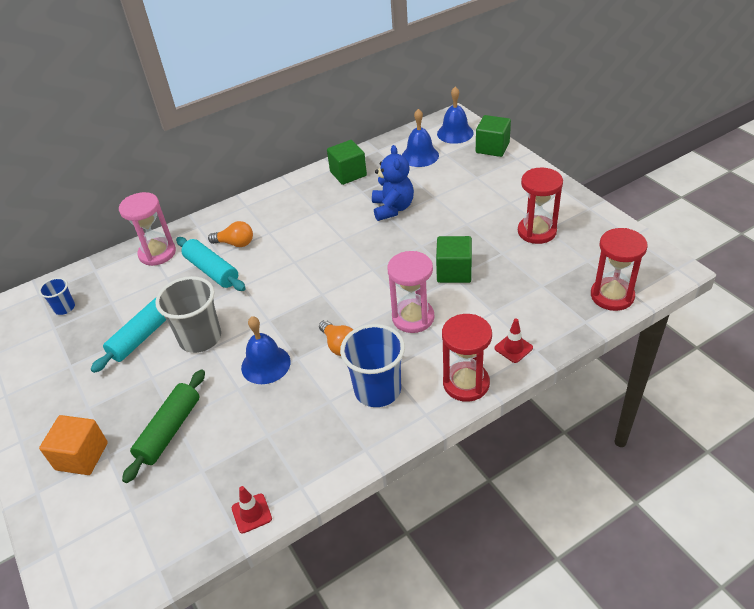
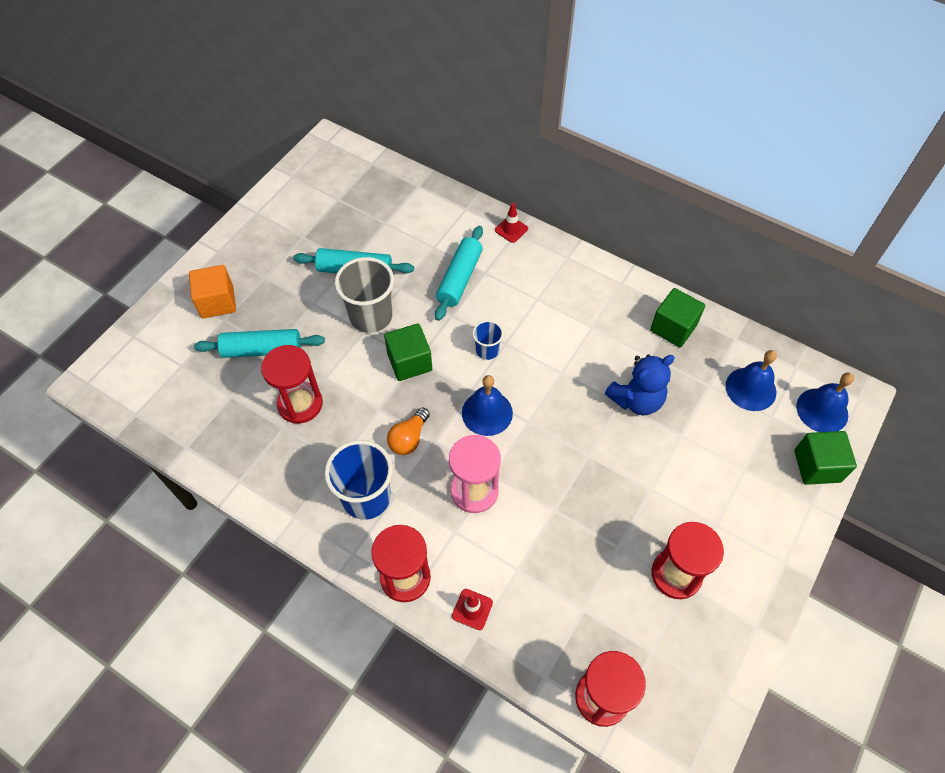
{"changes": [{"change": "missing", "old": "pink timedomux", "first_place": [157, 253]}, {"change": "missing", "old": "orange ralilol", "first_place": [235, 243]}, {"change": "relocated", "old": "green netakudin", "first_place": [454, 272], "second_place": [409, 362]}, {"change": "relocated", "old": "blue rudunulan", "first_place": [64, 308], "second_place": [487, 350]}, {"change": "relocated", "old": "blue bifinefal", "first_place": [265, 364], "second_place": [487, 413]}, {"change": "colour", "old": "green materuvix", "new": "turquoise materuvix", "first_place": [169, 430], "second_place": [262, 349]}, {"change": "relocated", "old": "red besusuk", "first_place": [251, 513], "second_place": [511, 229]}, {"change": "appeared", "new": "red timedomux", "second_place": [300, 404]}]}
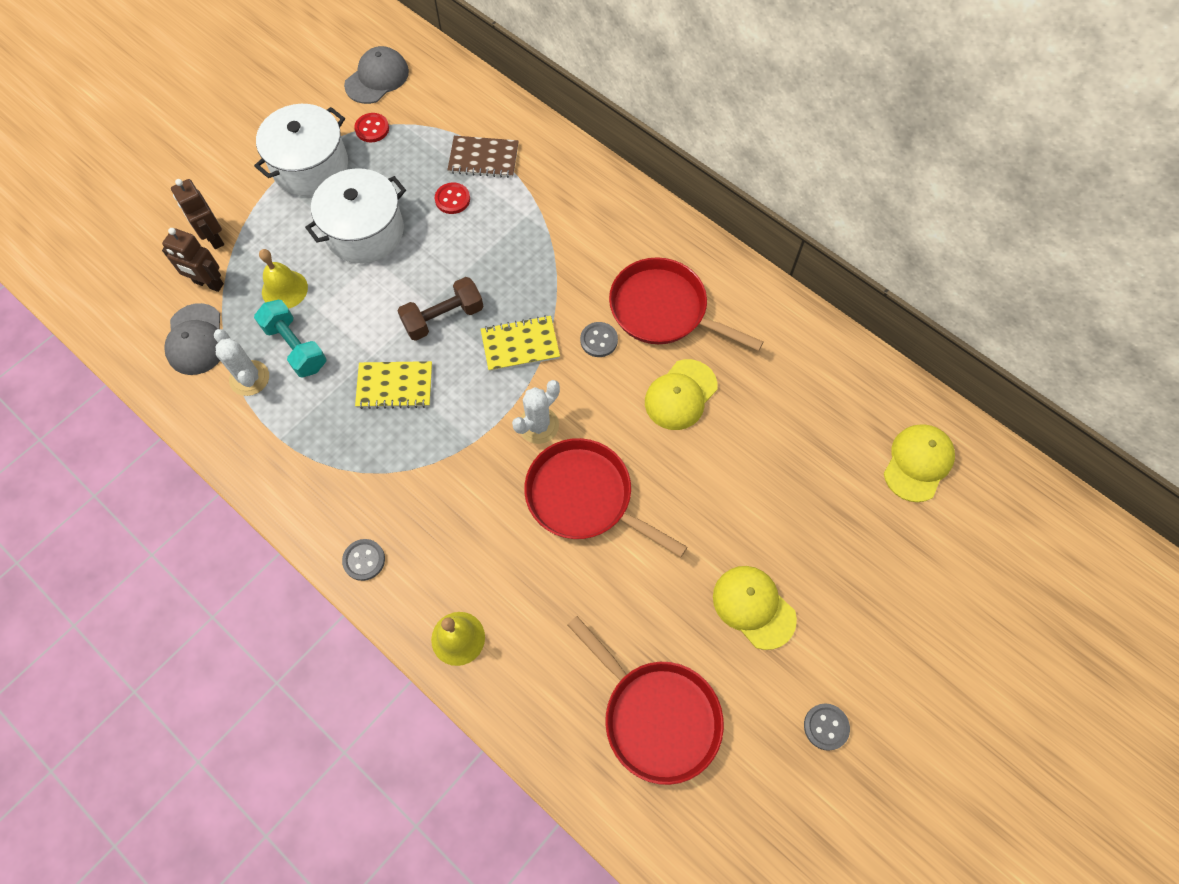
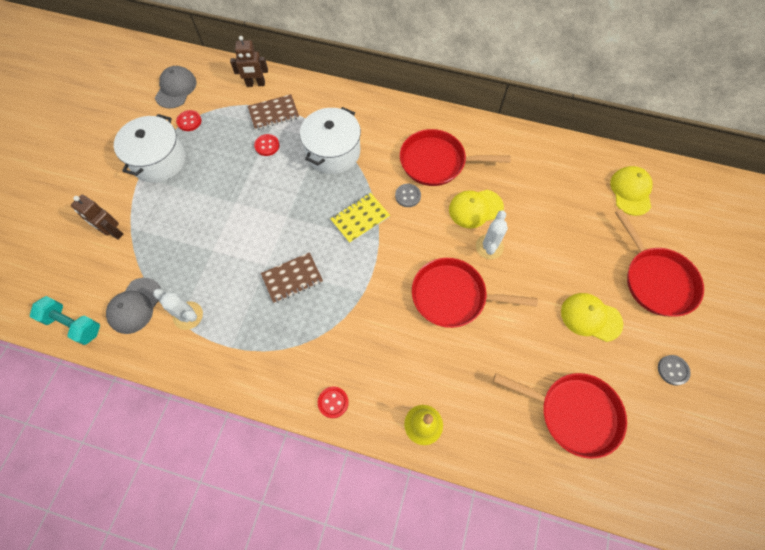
{"changes": [{"change": "relocated", "old": "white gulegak", "first_place": [364, 231], "second_place": [333, 152]}, {"change": "relocated", "old": "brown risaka", "first_place": [208, 283], "second_place": [255, 84]}, {"change": "missing", "old": "yellow bifinefal", "first_place": [284, 289]}, {"change": "missing", "old": "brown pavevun", "first_place": [443, 318]}, {"change": "relocated", "old": "turquoise pavevun", "first_place": [295, 347], "second_place": [73, 324]}, {"change": "spun", "old": "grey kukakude", "first_place": [196, 340], "second_place": [135, 306], "degrees": 60}, {"change": "spun", "old": "yellow kukakude", "first_place": [680, 395], "second_place": [475, 208], "degrees": 60}, {"change": "colour", "old": "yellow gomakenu", "new": "brown gomakenu", "first_place": [395, 386], "second_place": [292, 278]}, {"change": "relocated", "old": "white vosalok", "first_place": [538, 425], "second_place": [489, 246]}, {"change": "colour", "old": "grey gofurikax", "new": "red gofurikax", "first_place": [364, 560], "second_place": [333, 402]}, {"change": "appeared", "new": "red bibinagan", "second_place": [656, 280]}]}
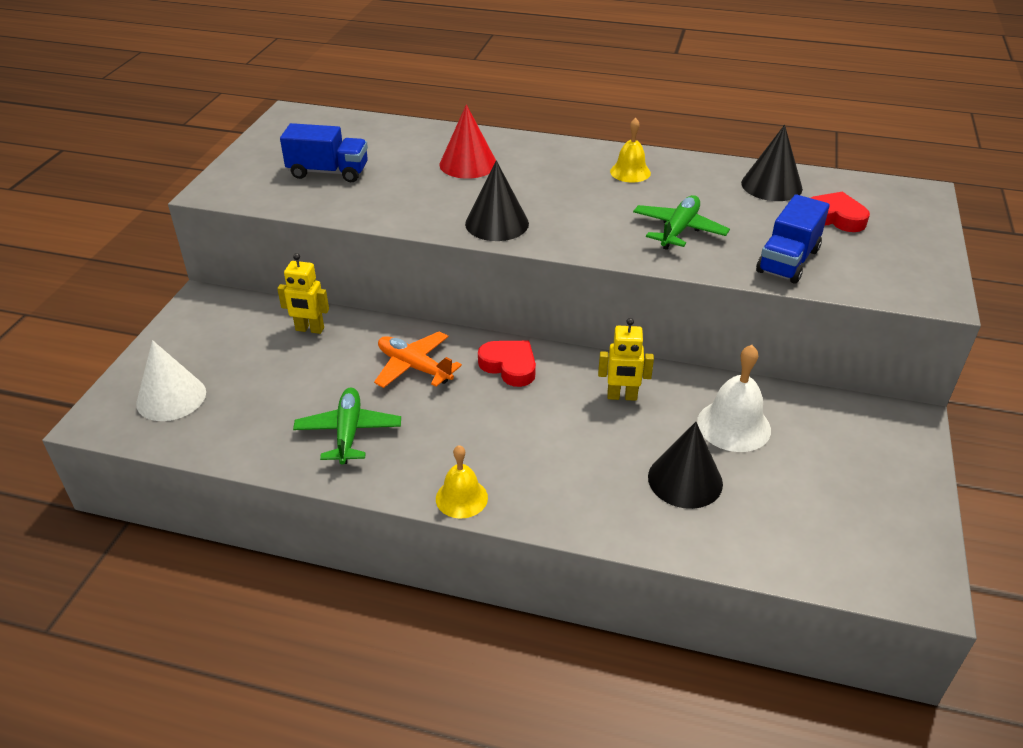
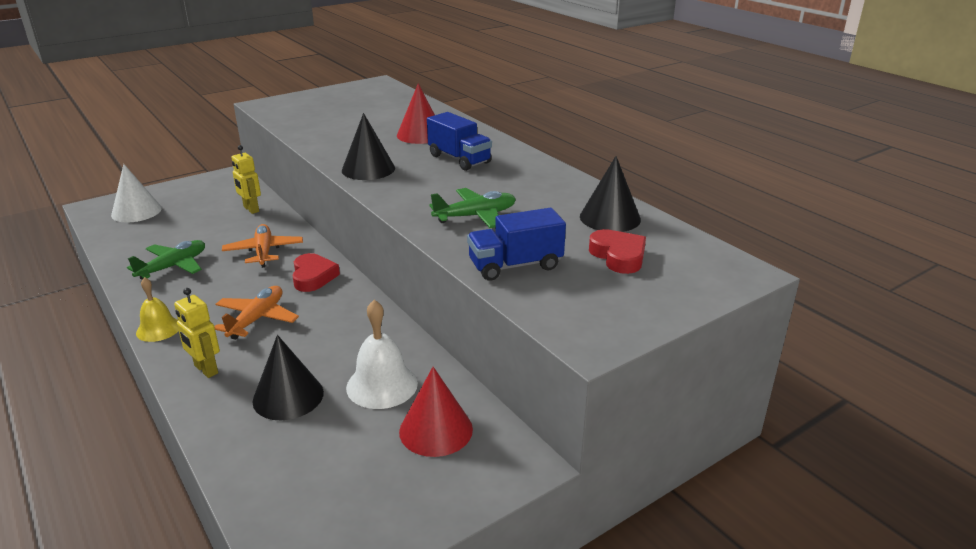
{"changes": [{"change": "missing", "old": "yellow bifinefal", "first_place": [630, 172]}, {"change": "relocated", "old": "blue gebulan", "first_place": [328, 172], "second_place": [459, 159]}, {"change": "relocated", "old": "yellow risaka", "first_place": [622, 396], "second_place": [205, 370]}, {"change": "appeared", "new": "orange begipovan", "second_place": [257, 319]}, {"change": "appeared", "new": "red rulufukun", "second_place": [436, 430]}]}
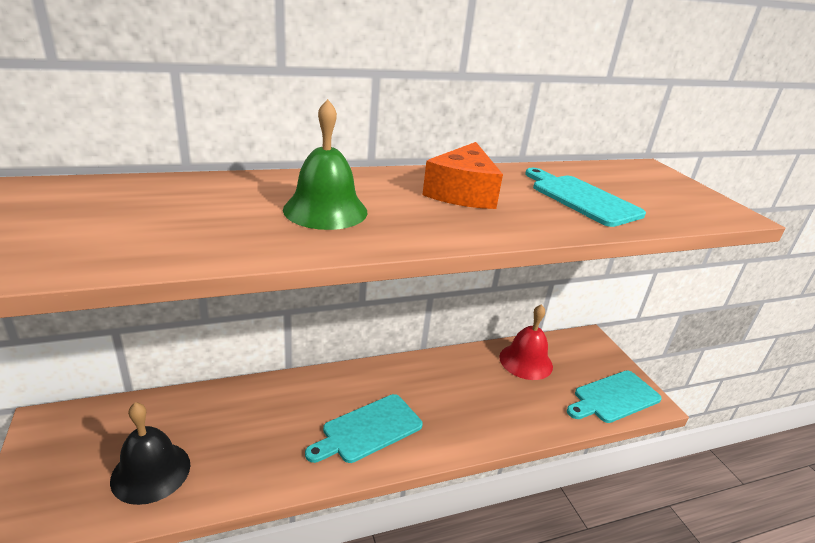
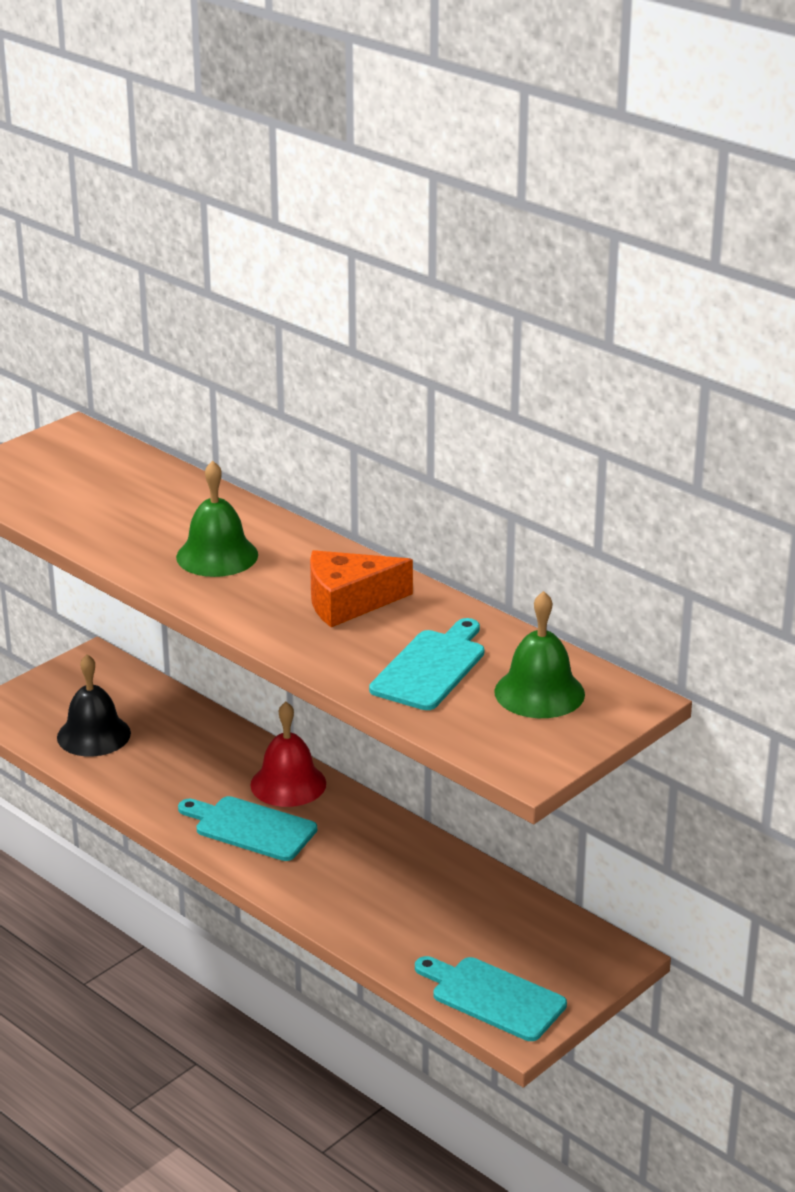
{"changes": [{"change": "relocated", "old": "red bifinefal", "first_place": [526, 361], "second_place": [288, 784]}, {"change": "appeared", "new": "green bifinefal", "second_place": [539, 692]}]}
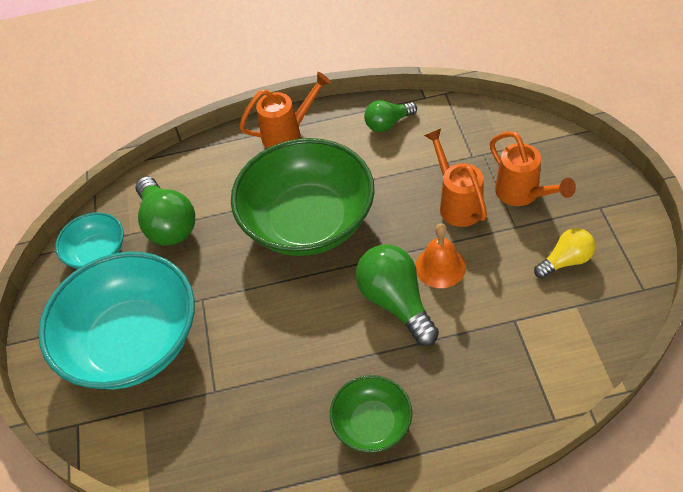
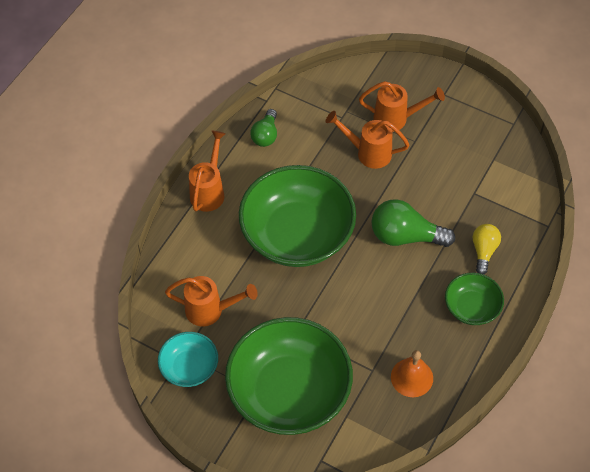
{"changes": [{"change": "exchanged", "old": "green ralilol", "new": "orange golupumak", "first_place": [168, 224], "second_place": [211, 310]}, {"change": "relocated", "old": "orange bifinefal", "first_place": [440, 267], "second_place": [412, 377]}, {"change": "relocated", "old": "yellow ralilol", "first_place": [565, 261], "second_place": [484, 251]}, {"change": "colour", "old": "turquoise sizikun", "new": "green sizikun", "first_place": [132, 342], "second_place": [289, 391]}]}
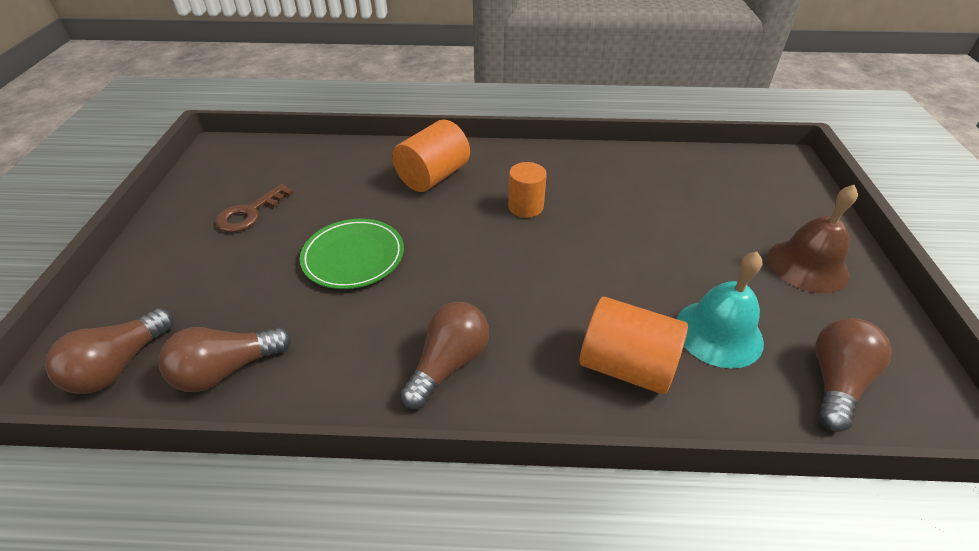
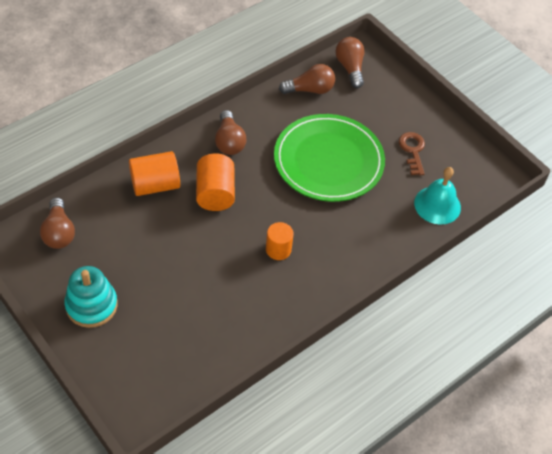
{"changes": [{"change": "relocated", "old": "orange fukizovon", "first_place": [433, 176], "second_place": [215, 193]}, {"change": "exchanged", "old": "brown bifinefal", "new": "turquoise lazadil", "first_place": [807, 265], "second_place": [91, 305]}, {"change": "size", "old": "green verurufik", "first_place": [353, 256], "second_place": [328, 161], "factor": 1.77}, {"change": "relocated", "old": "turquoise bifinefal", "first_place": [718, 333], "second_place": [437, 205]}, {"change": "spun", "old": "brown ralilol", "first_place": [227, 369], "second_place": [310, 89], "degrees": 60}]}
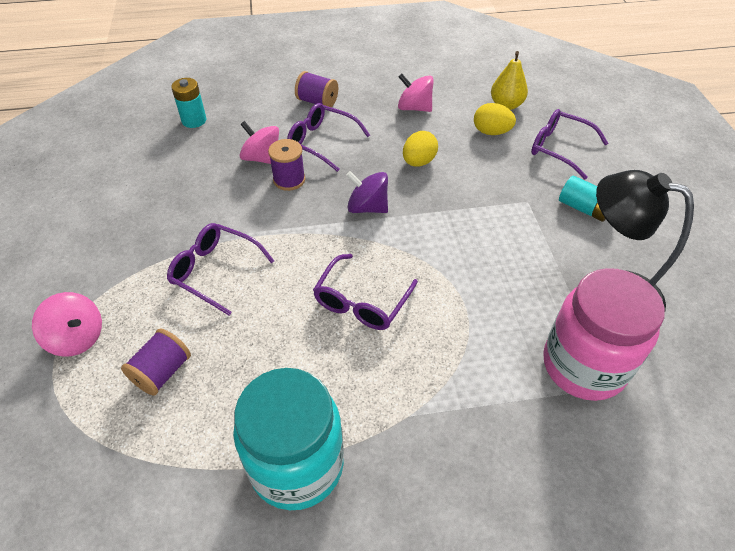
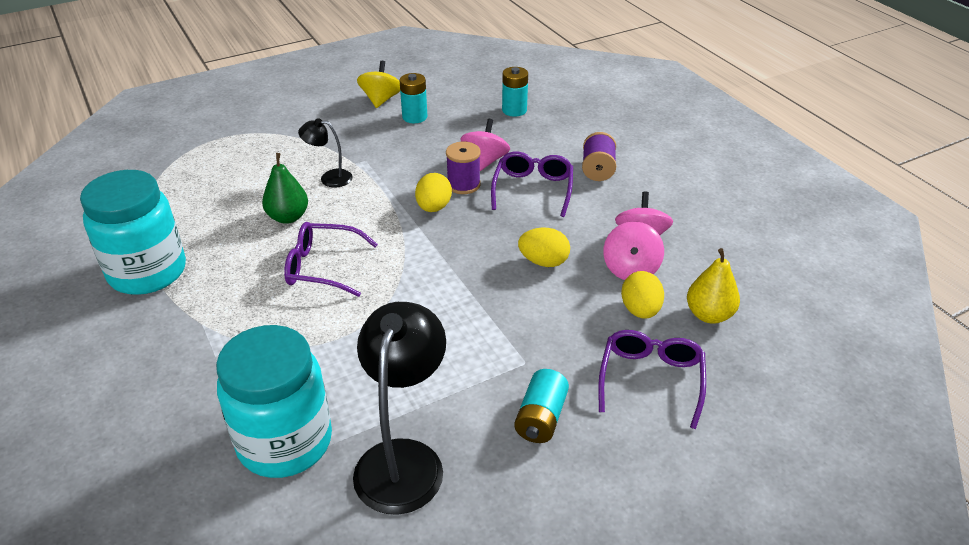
{"changes": [{"change": "missing", "old": "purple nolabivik", "first_place": [367, 207]}, {"change": "exchanged", "old": "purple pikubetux", "new": "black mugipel", "first_place": [215, 271], "second_place": [329, 178]}, {"change": "colour", "old": "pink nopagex", "new": "turquoise nopagex", "first_place": [583, 366], "second_place": [285, 442]}, {"change": "relocated", "old": "pink nolabivik", "first_place": [77, 338], "second_place": [630, 269]}, {"change": "missing", "old": "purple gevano", "first_place": [162, 372]}, {"change": "appeared", "new": "yellow nolabivik", "second_place": [381, 100]}, {"change": "appeared", "new": "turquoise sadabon", "second_place": [414, 117]}, {"change": "appeared", "new": "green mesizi", "second_place": [288, 217]}, {"change": "appeared", "new": "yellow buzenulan", "second_place": [433, 207]}]}
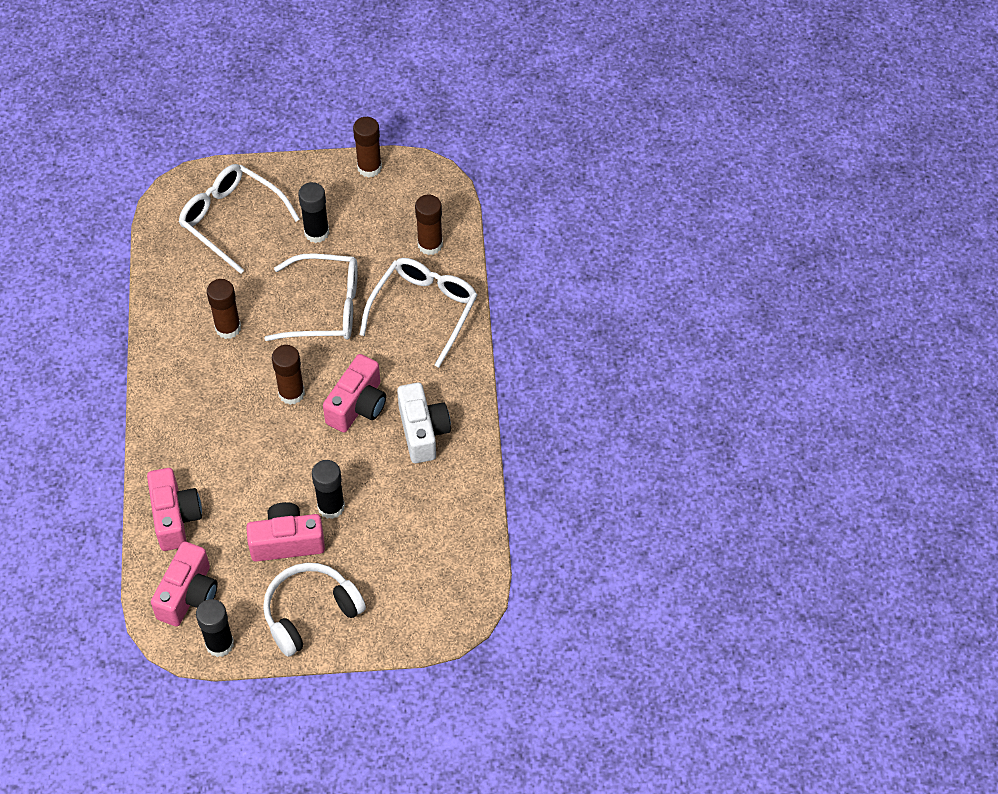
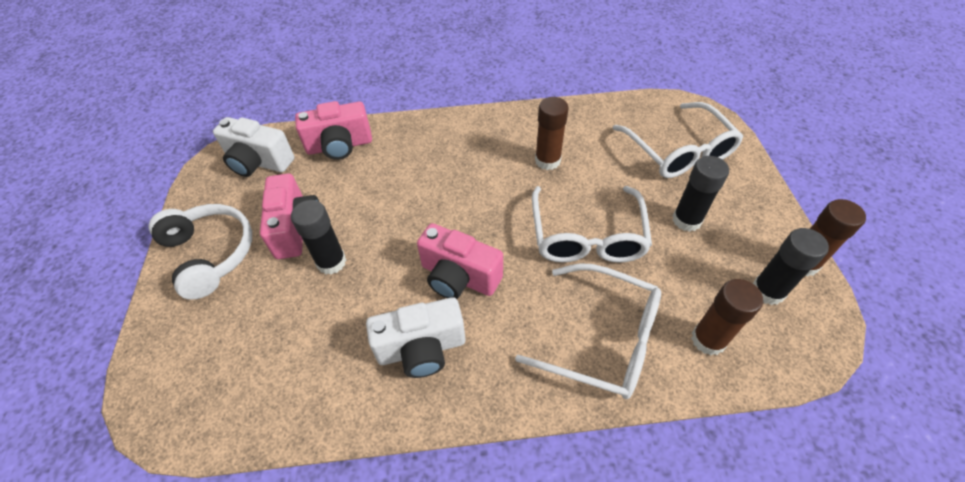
{"changes": [{"change": "spun", "old": "white pikubetux", "first_place": [231, 220], "second_place": [678, 151], "degrees": 120}, {"change": "missing", "old": "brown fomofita", "first_place": [291, 393]}, {"change": "colour", "old": "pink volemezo", "new": "white volemezo", "first_place": [188, 595], "second_place": [259, 162]}, {"change": "relocated", "old": "black fomofita", "first_place": [219, 644], "second_place": [767, 291]}]}
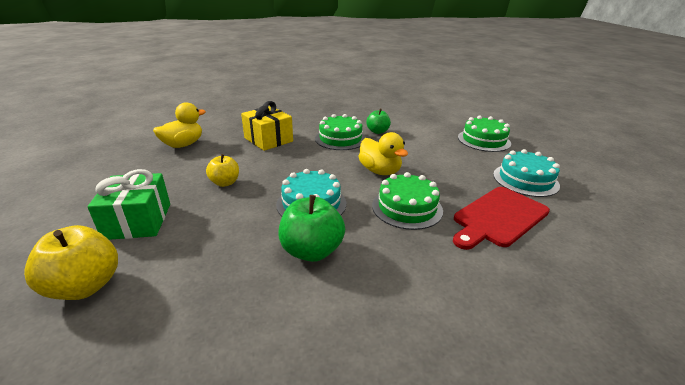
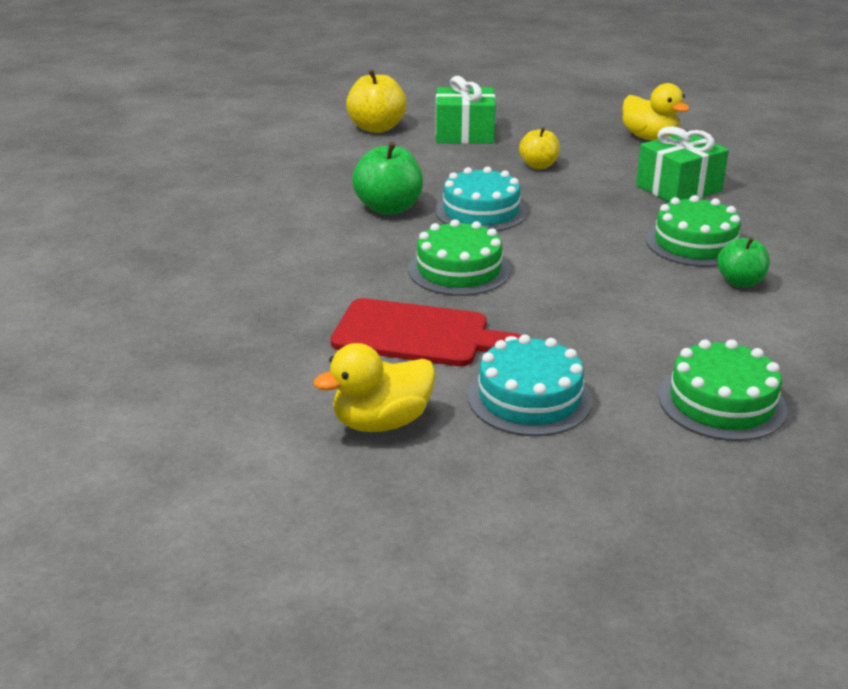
{"changes": [{"change": "colour", "old": "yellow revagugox", "new": "green revagugox", "first_place": [268, 139], "second_place": [678, 188]}, {"change": "relocated", "old": "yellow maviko", "first_place": [380, 171], "second_place": [381, 422]}, {"change": "spun", "old": "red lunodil", "first_place": [498, 217], "second_place": [418, 334], "degrees": 135}]}
